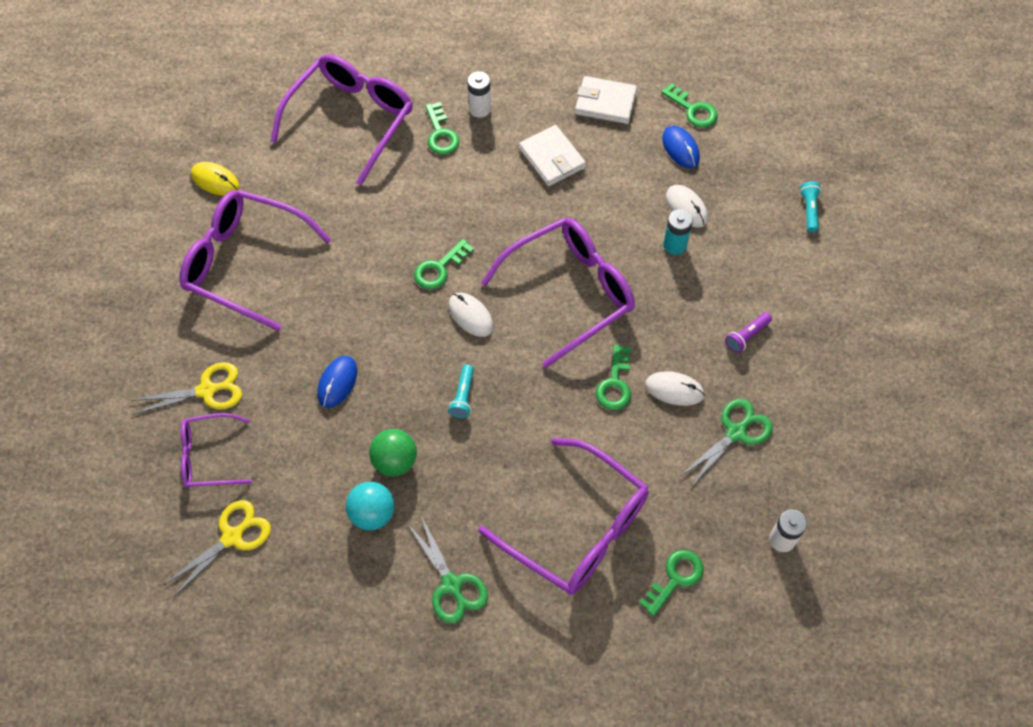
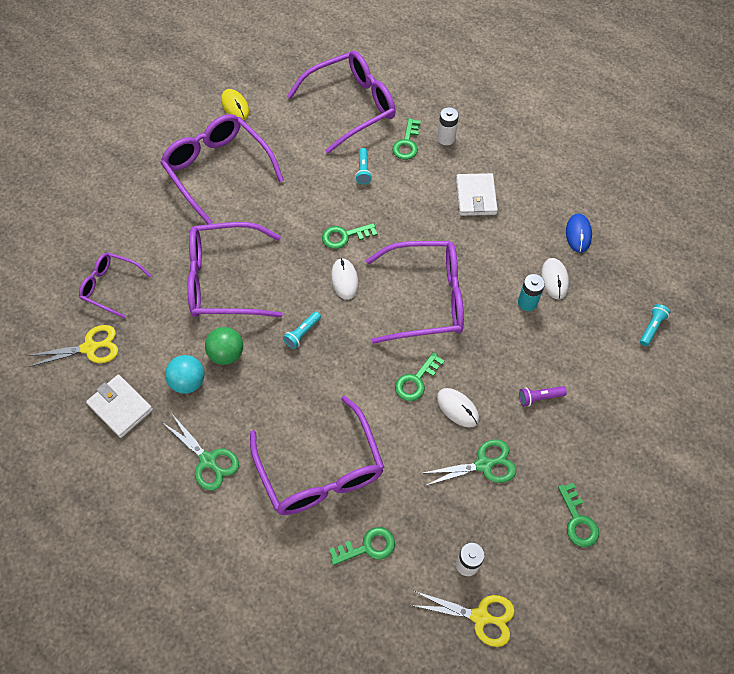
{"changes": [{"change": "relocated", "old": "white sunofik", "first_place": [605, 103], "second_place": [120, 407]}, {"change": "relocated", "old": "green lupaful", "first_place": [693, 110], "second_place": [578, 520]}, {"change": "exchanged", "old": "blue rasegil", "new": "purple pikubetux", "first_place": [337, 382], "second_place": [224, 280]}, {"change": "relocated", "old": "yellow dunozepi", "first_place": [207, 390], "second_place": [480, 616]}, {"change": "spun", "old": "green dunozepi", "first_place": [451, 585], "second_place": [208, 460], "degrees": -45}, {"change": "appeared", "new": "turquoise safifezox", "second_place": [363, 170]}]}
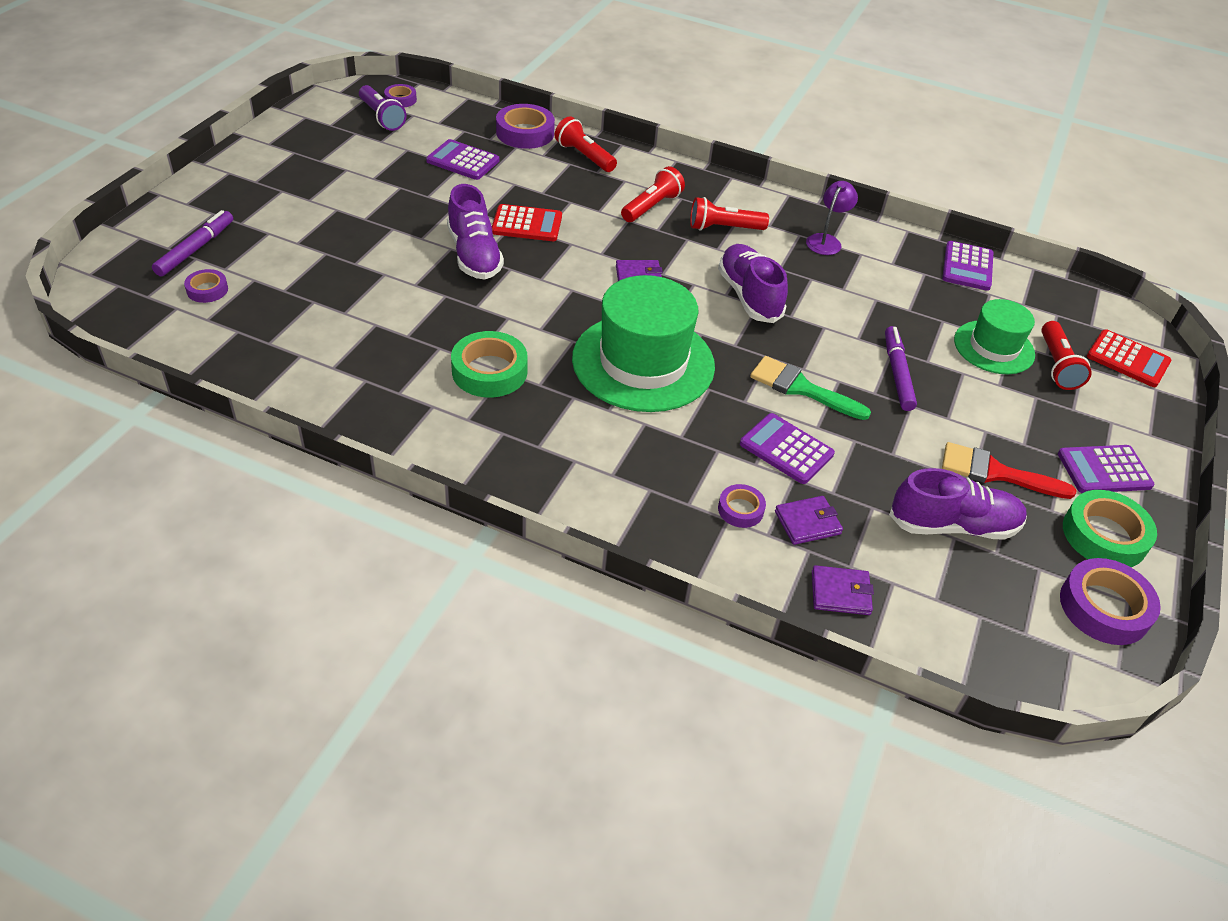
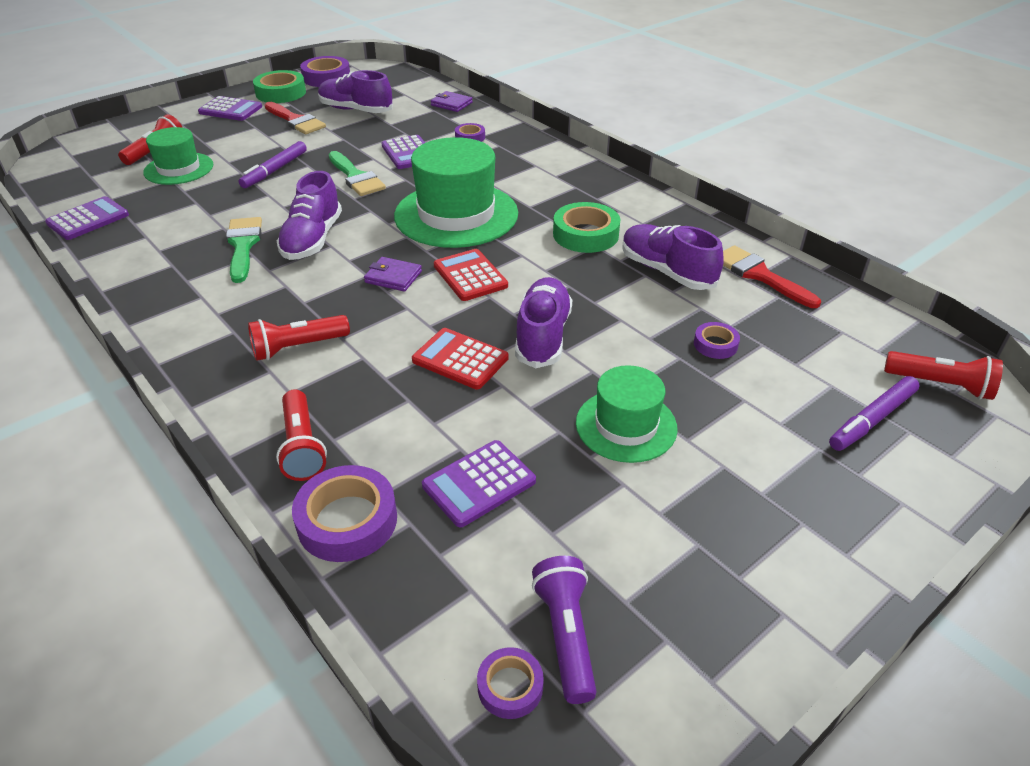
{"changes": [{"change": "spun", "old": "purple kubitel", "first_place": [463, 161], "second_place": [479, 483], "degrees": 90}, {"change": "missing", "old": "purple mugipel", "first_place": [826, 241]}, {"change": "relocated", "old": "red safifezox", "first_place": [723, 228], "second_place": [940, 385]}, {"change": "relocated", "old": "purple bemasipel", "first_place": [207, 290], "second_place": [715, 344]}, {"change": "relocated", "old": "red kubitel", "first_place": [1128, 359], "second_place": [470, 276]}, {"change": "missing", "old": "purple sunofik", "first_place": [807, 523]}, {"change": "appeared", "new": "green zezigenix", "second_place": [243, 245]}, {"change": "appeared", "new": "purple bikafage", "second_place": [666, 272]}, {"change": "appeared", "new": "red zezigenix", "second_place": [759, 275]}, {"change": "appeared", "new": "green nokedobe", "second_place": [626, 425]}]}
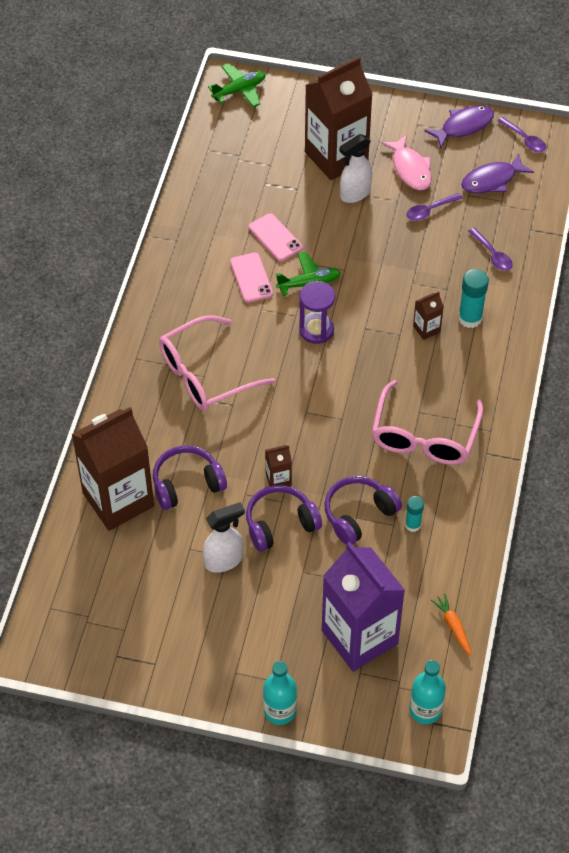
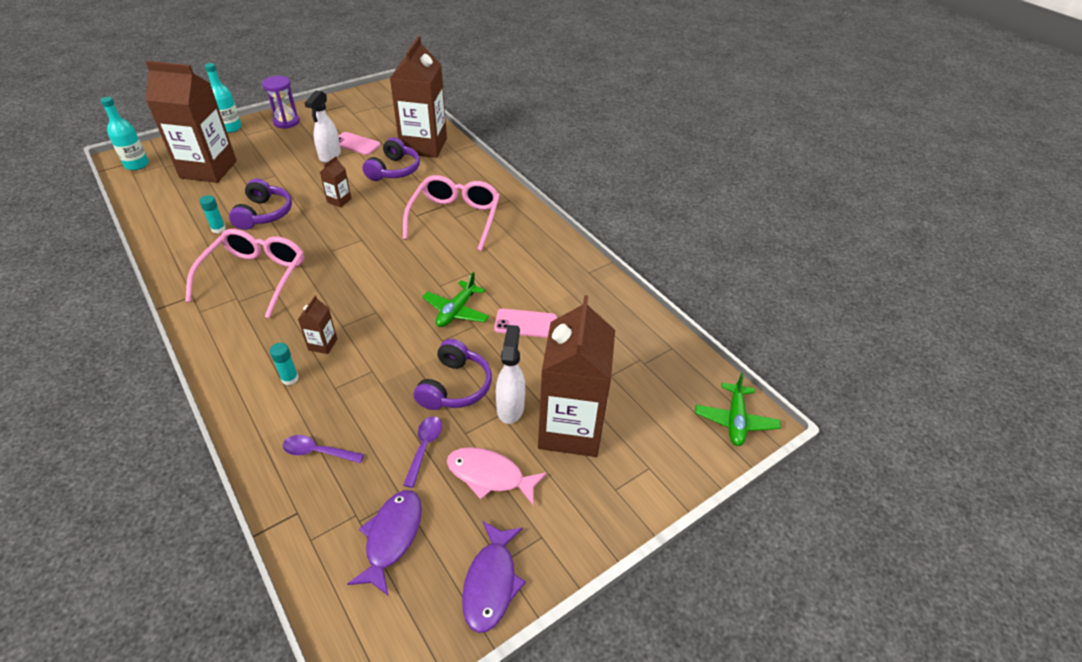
{"changes": [{"change": "missing", "old": "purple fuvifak", "first_place": [524, 139]}, {"change": "relocated", "old": "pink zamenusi", "first_place": [251, 278], "second_place": [356, 144]}, {"change": "size", "old": "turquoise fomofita", "first_place": [470, 318], "second_place": [290, 378], "factor": 0.62}, {"change": "relocated", "old": "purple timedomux", "first_place": [316, 330], "second_place": [286, 122]}, {"change": "spun", "old": "pink pikubetux", "first_place": [424, 436], "second_place": [255, 277], "degrees": 45}, {"change": "relocated", "old": "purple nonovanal", "first_place": [280, 524], "second_place": [454, 386]}, {"change": "colour", "old": "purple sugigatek", "new": "brown sugigatek", "first_place": [359, 637], "second_place": [208, 169]}, {"change": "missing", "old": "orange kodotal", "first_place": [453, 626]}]}
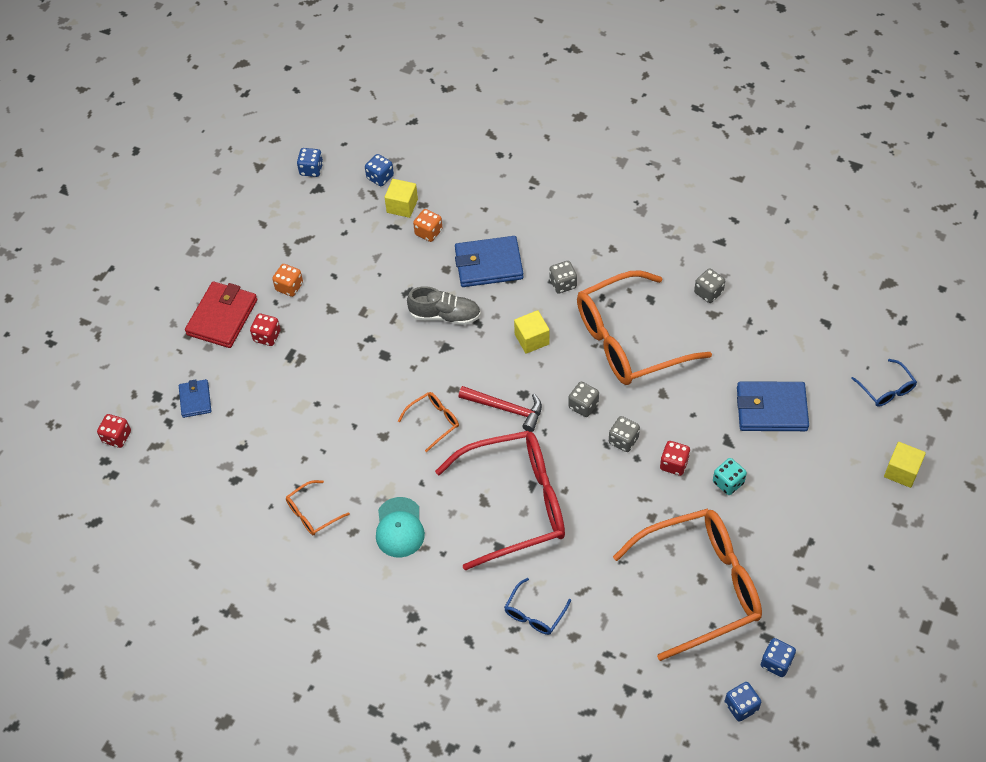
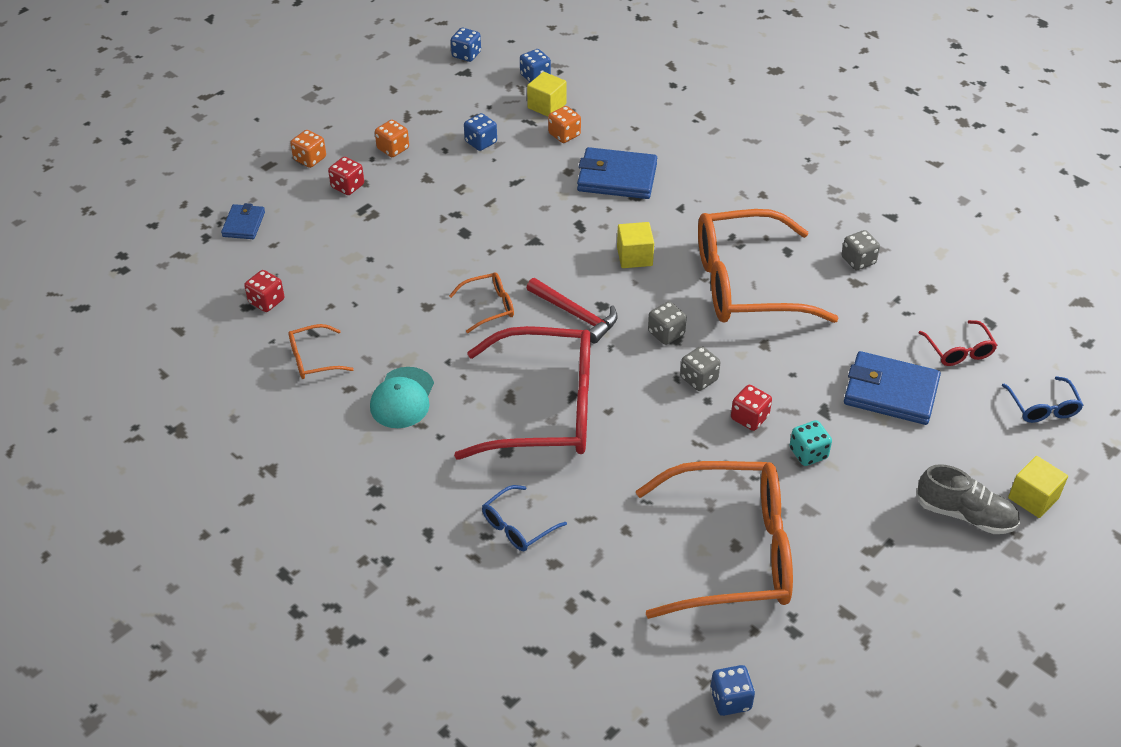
{"changes": [{"change": "missing", "old": "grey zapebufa", "first_place": [563, 284]}, {"change": "exchanged", "old": "red sunofik", "new": "orange zapebufa", "first_place": [222, 317], "second_place": [310, 159]}, {"change": "relocated", "old": "grey bikafage", "first_place": [445, 315], "second_place": [965, 514]}, {"change": "relocated", "old": "red zapebufa", "first_place": [117, 437], "second_place": [266, 301]}, {"change": "relocated", "old": "blue zapebufa", "first_place": [776, 663], "second_place": [481, 142]}, {"change": "appeared", "new": "red pikubetux", "second_place": [958, 350]}]}
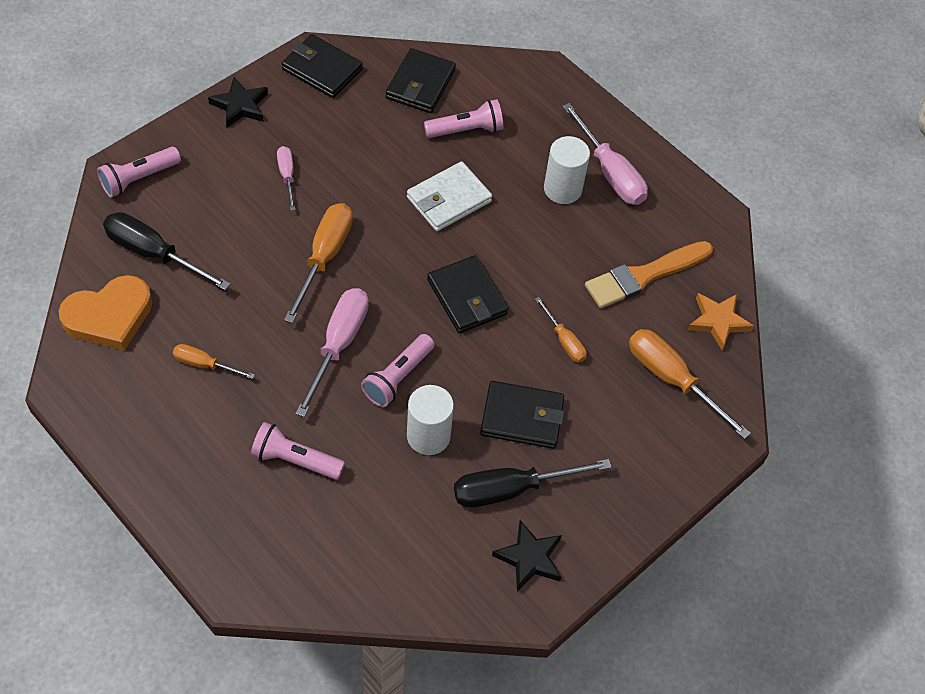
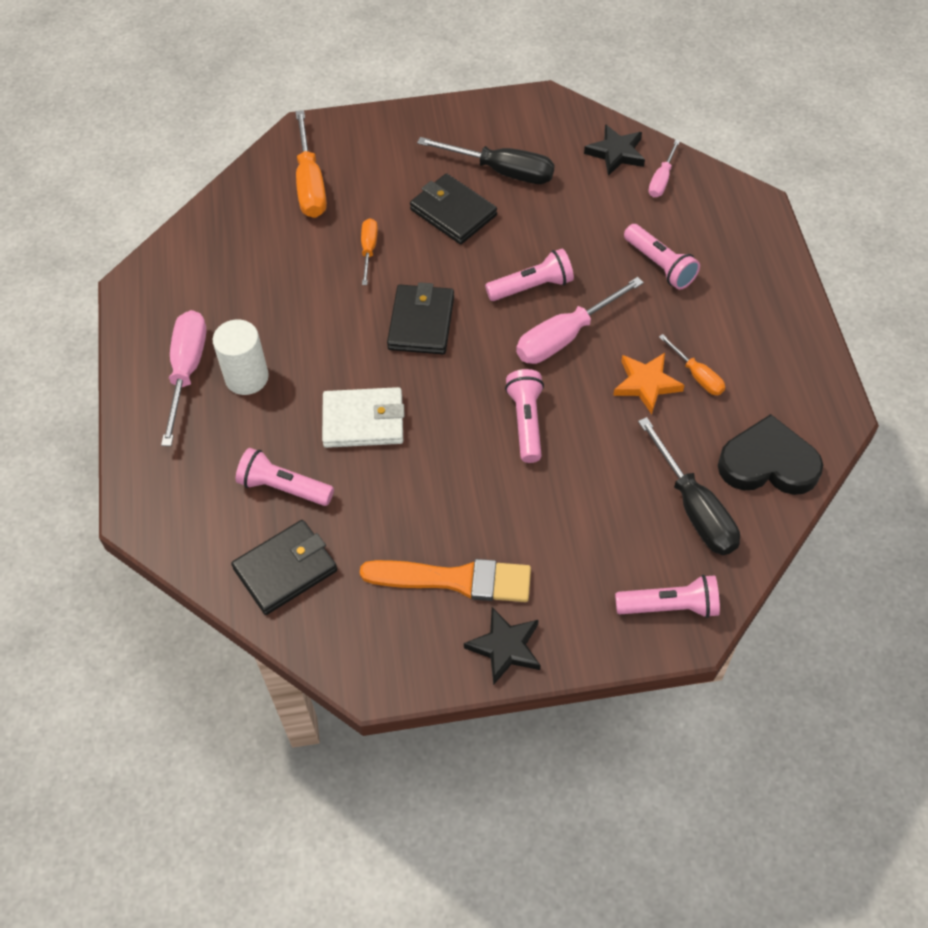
{"changes": [{"change": "missing", "old": "black sunofik", "first_place": [322, 69]}, {"change": "relocated", "old": "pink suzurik", "first_place": [287, 176], "second_place": [662, 179]}, {"change": "exchanged", "old": "orange suzurik", "new": "pink safifezox", "first_place": [324, 257], "second_place": [526, 422]}, {"change": "relocated", "old": "orange zezigenix", "first_place": [644, 276], "second_place": [455, 580]}, {"change": "colour", "old": "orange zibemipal", "new": "black zibemipal", "first_place": [109, 316], "second_place": [768, 463]}, {"change": "relocated", "old": "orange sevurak", "first_place": [718, 321], "second_place": [646, 384]}, {"change": "missing", "old": "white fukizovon", "first_place": [428, 436]}, {"change": "relocated", "old": "black sevurak", "first_place": [529, 558], "second_place": [616, 153]}]}
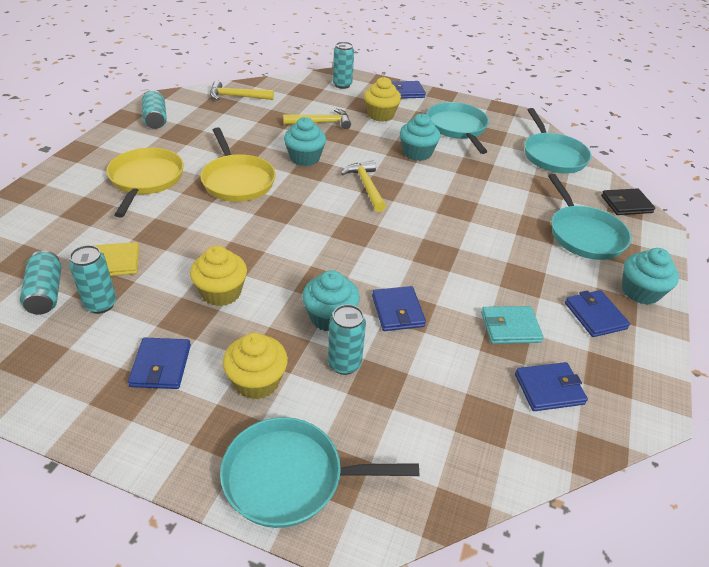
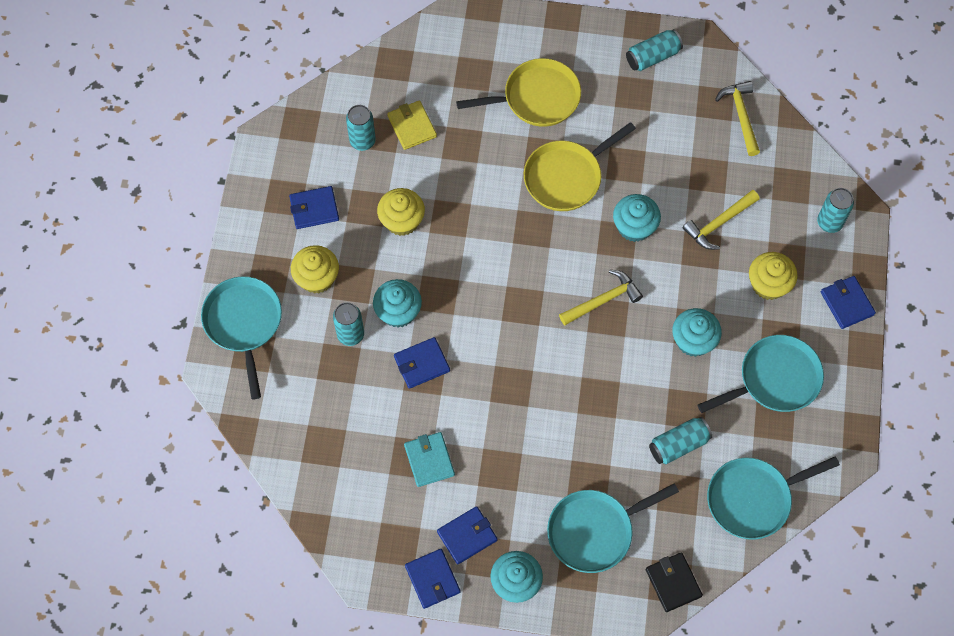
{"changes": [{"change": "spun", "old": "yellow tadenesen", "first_place": [321, 123], "second_place": [718, 223], "degrees": 75}, {"change": "relocated", "old": "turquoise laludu", "first_place": [46, 293], "second_place": [678, 444]}, {"change": "relocated", "old": "blue sunofik", "first_place": [549, 389], "second_place": [432, 579]}]}
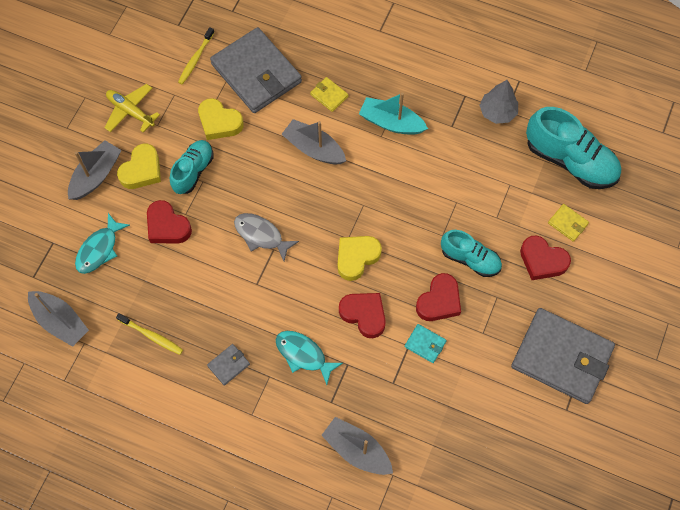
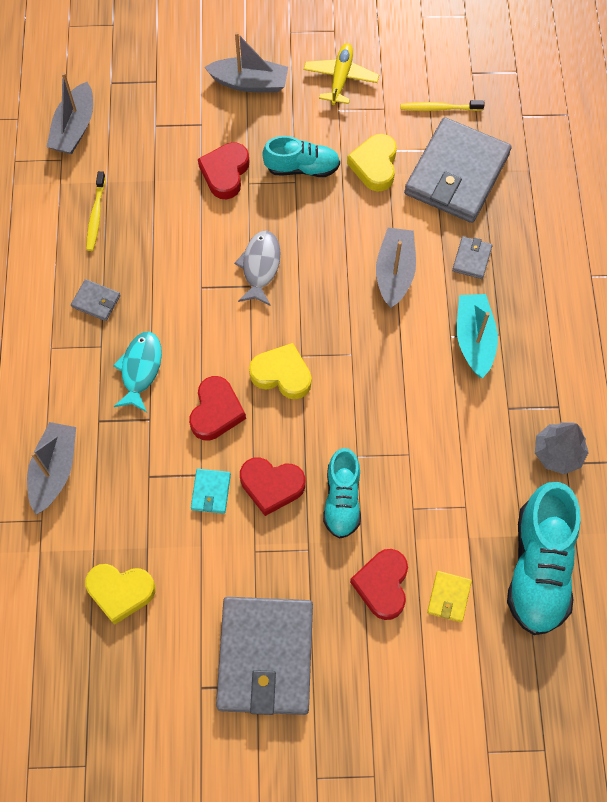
{"changes": [{"change": "colour", "old": "yellow sunofik", "new": "grey sunofik", "first_place": [329, 95], "second_place": [472, 259]}, {"change": "relocated", "old": "yellow zibemipal", "first_place": [142, 170], "second_place": [120, 592]}, {"change": "missing", "old": "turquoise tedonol", "first_place": [99, 249]}]}
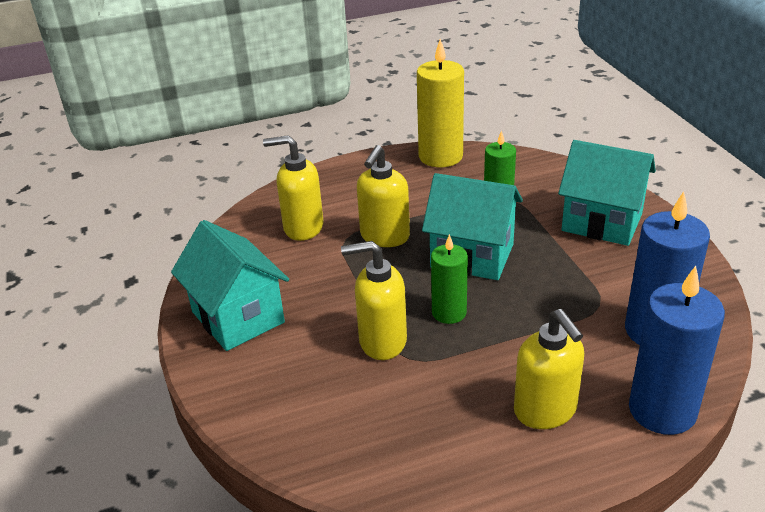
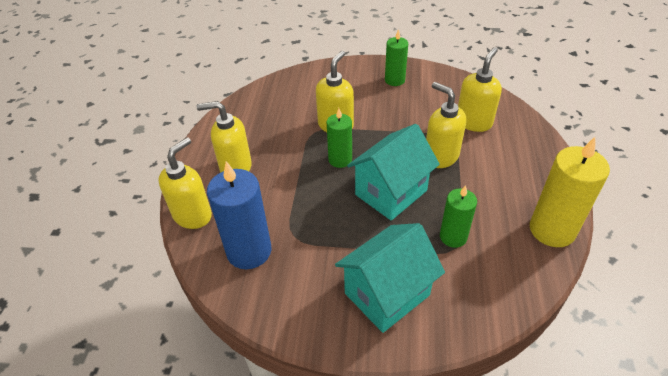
{"changes": [{"change": "exchanged", "old": "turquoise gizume", "new": "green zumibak", "first_place": [238, 317], "second_place": [394, 80]}, {"change": "exchanged", "old": "blue zumibak", "new": "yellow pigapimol", "first_place": [662, 410], "second_place": [193, 215]}]}
